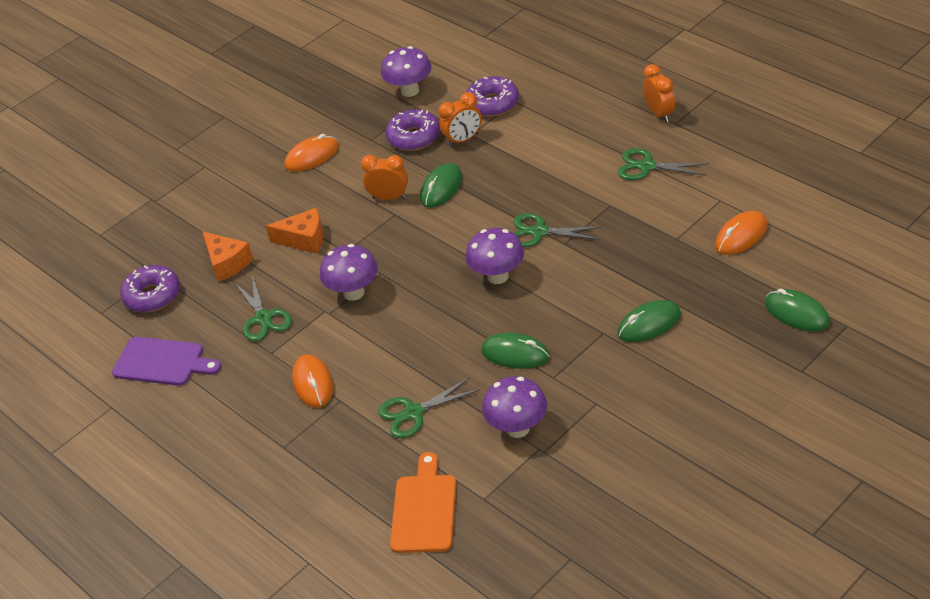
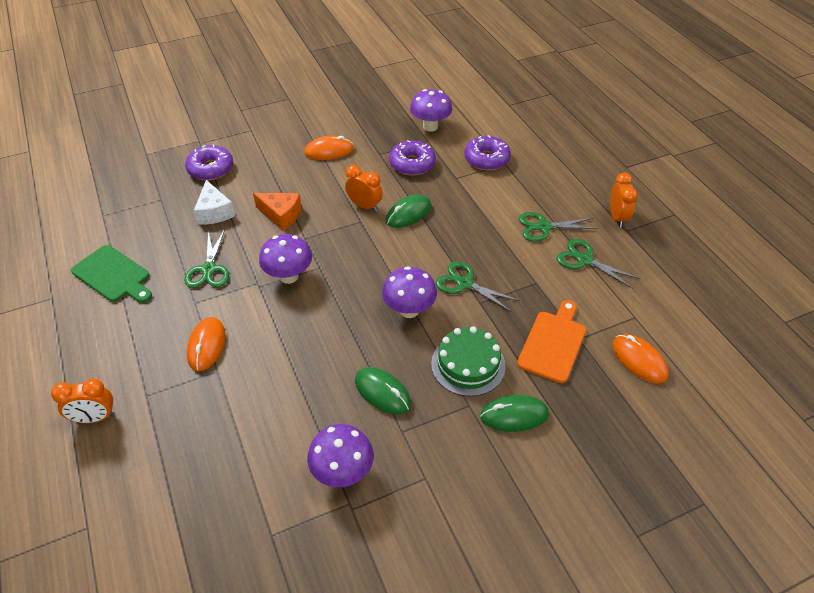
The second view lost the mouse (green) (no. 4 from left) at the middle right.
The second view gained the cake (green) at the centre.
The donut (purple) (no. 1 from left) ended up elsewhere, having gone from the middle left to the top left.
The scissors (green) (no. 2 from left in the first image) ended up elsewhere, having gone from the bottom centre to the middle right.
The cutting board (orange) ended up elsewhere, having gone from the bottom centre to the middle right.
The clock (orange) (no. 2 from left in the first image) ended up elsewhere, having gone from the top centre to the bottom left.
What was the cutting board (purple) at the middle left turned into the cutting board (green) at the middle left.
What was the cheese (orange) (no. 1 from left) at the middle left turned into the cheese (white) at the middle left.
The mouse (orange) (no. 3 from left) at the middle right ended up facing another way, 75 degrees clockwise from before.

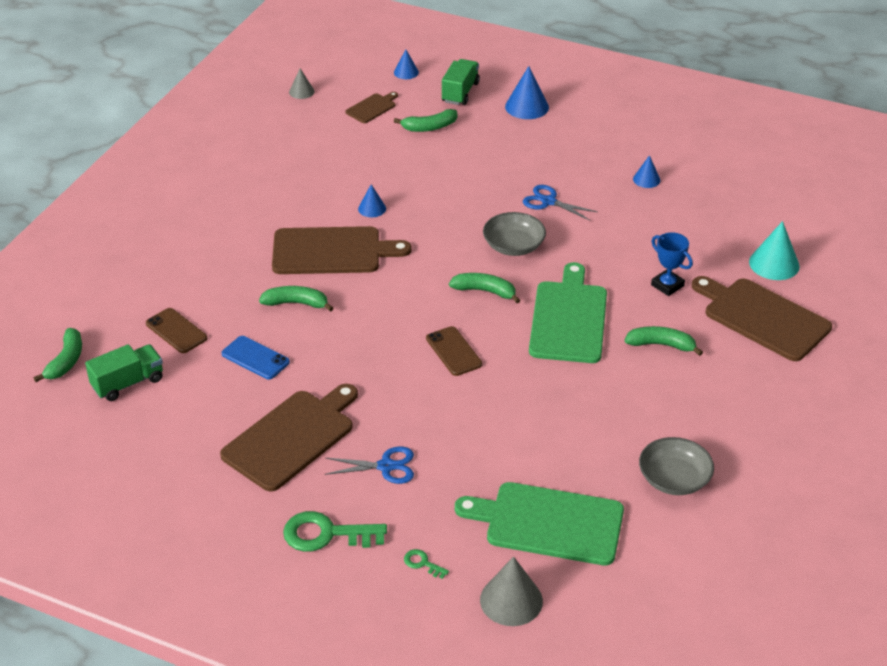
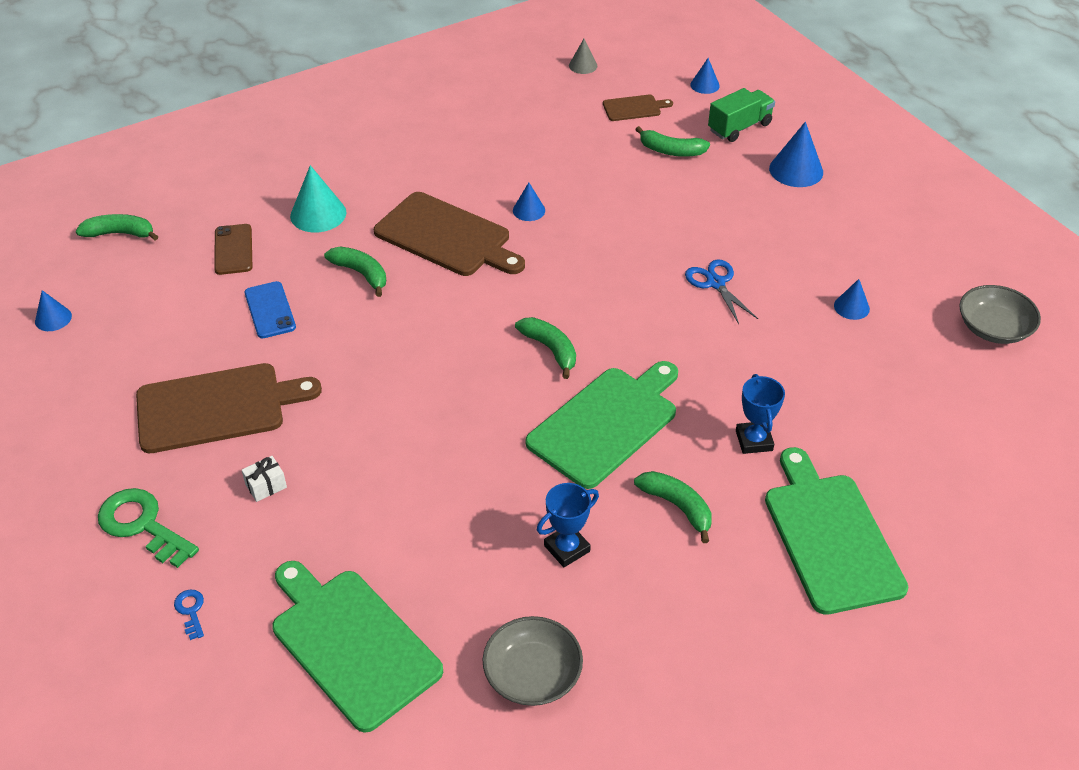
The second view lost the truck (green) (no. 1 from left) at the middle left.
The second view lost the phone (brown) (no. 2 from left) at the centre.
The second view lost the cone (grey) (no. 2 from left) at the bottom centre.
The second view gained the cone (blue) (no. 1 from left) at the middle left.
The second view gained the trophy (blue) (no. 1 from left) at the bottom centre.
The bowl (grey) (no. 1 from left in the first image) ended up elsewhere, having gone from the centre to the middle right.
The cone (turquoise) ended up elsewhere, having gone from the middle right to the top left.
Where the scissors (blue) (no. 1 from left) stood at the bottom centre, the gift (white) came to stand at the middle left.
What was the key (green) (no. 2 from left) at the bottom centre turned into the key (blue) at the bottom left.
What was the cutting board (brown) (no. 4 from left) at the middle right turned into the cutting board (green) (no. 3 from left) at the bottom right.
The banana (green) (no. 1 from left) at the middle left ended up facing another way, 135 degrees counterclockwise from before.

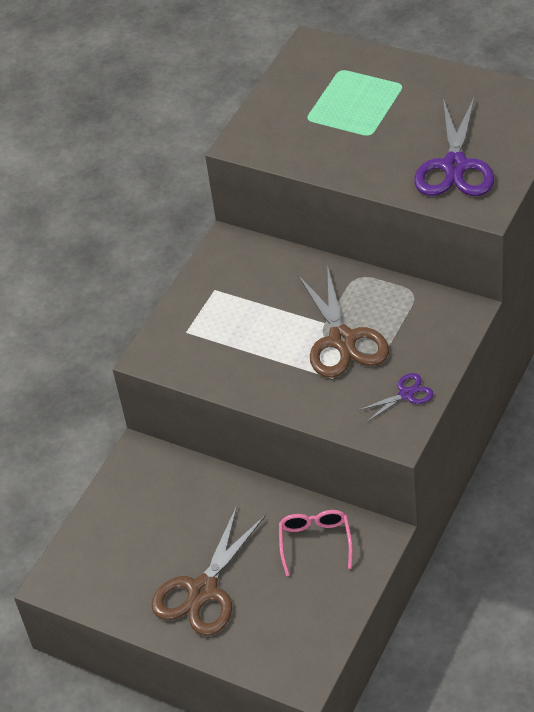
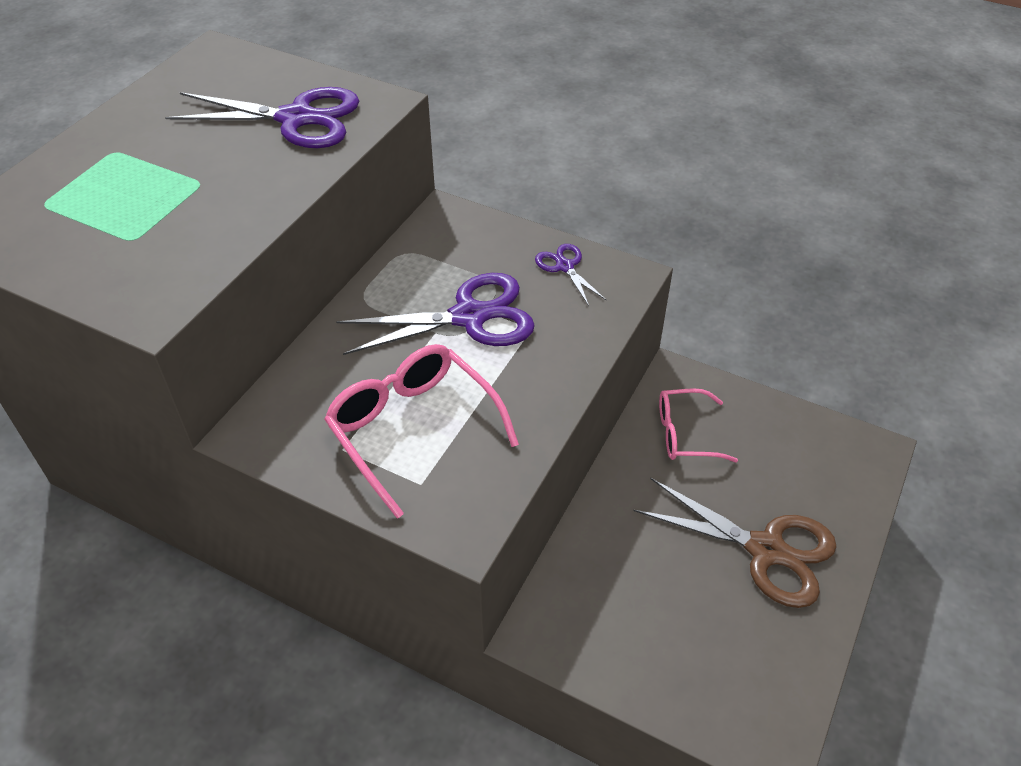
The second view gained the glasses (pink) (no. 1 from left) at the centre.
What was the scissors (brown) (no. 2 from left) at the centre turned into the scissors (purple) (no. 2 from left) at the centre.

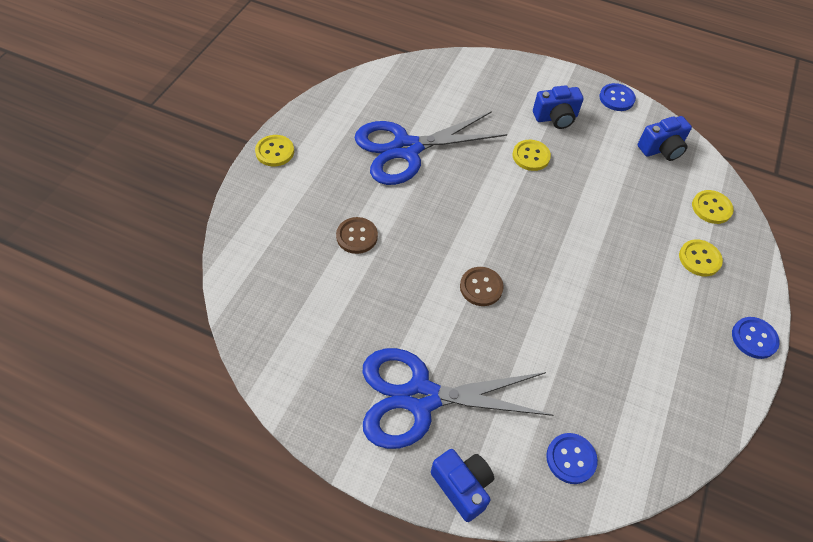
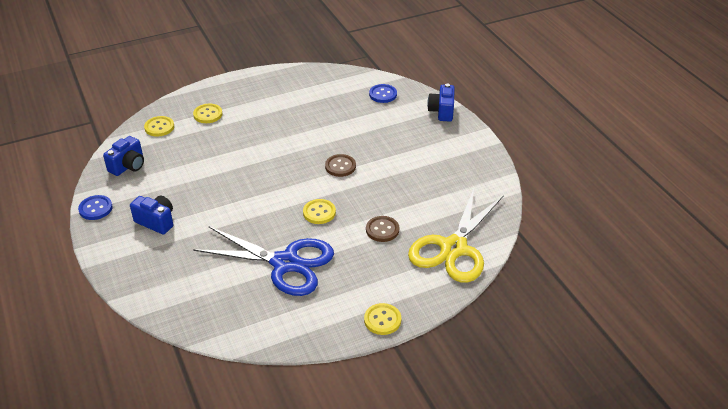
The second view lost the scissors (blue) (no. 2 from left) at the bottom centre.
The second view lost the button (blue) (no. 3 from left) at the middle right.
The second view gained the scissors (yellow) at the centre.
The button (yellow) (no. 2 from left in the first image) ended up elsewhere, having gone from the top centre to the centre.
The camera (blue) (no. 3 from left in the first image) at the top right ended up facing another way, 105 degrees clockwise from before.

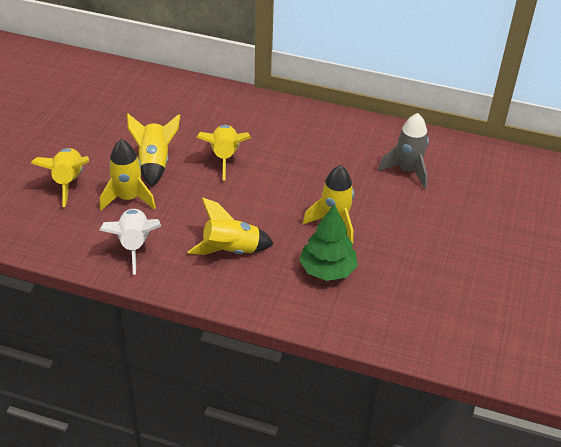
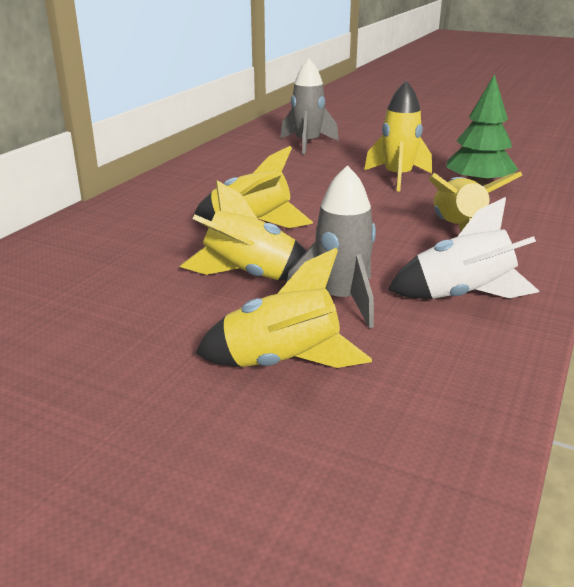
What was the rocket (yellow) (no. 2 from left) at the middle left turned into the rocket (grey) (no. 2 from left) at the centre.

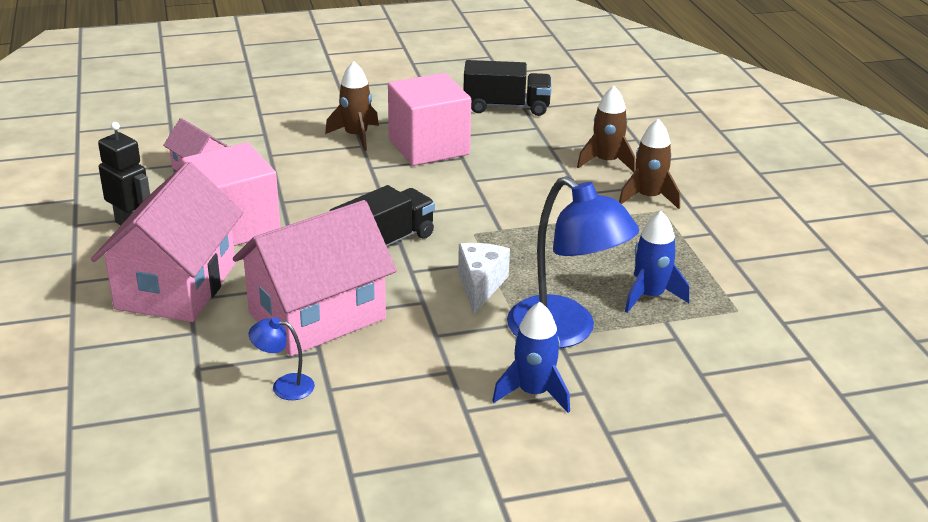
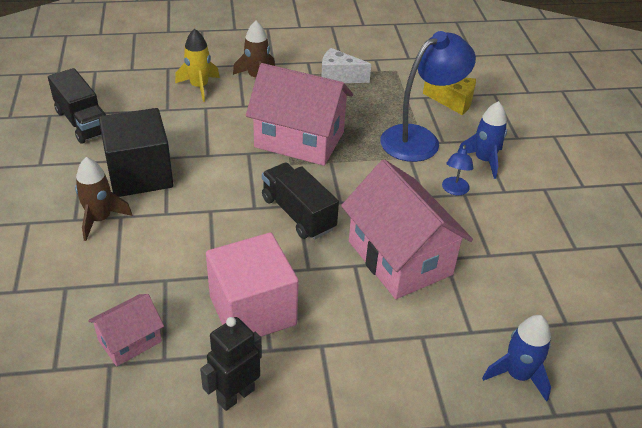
The second view gained the cheese (yellow) at the top right.
The house (pink) (no. 1 from left in the first image) ended up elsewhere, having gone from the middle left to the top centre.
The lamp (blue) (no. 1 from left in the first image) ended up elsewhere, having gone from the bottom left to the middle right.
The cheese (white) ended up elsewhere, having gone from the centre to the top centre.
The rocket (blue) (no. 2 from left) ended up elsewhere, having gone from the middle right to the bottom right.
What was the cube (pink) (no. 2 from left) at the top centre turned into the cube (black) at the middle left.
What was the rocket (brown) (no. 2 from left) at the top centre turned into the rocket (yellow) at the top left.
The truck (black) (no. 2 from left in the first image) at the top centre ended up facing another way, 135 degrees clockwise from before.

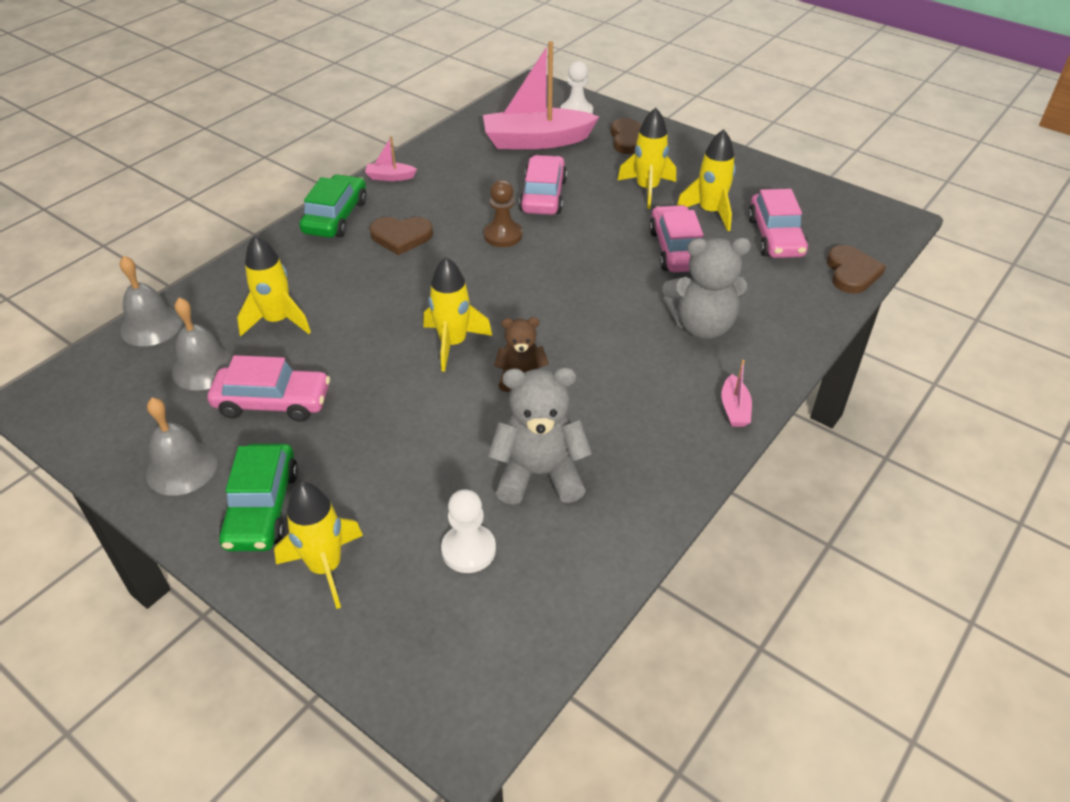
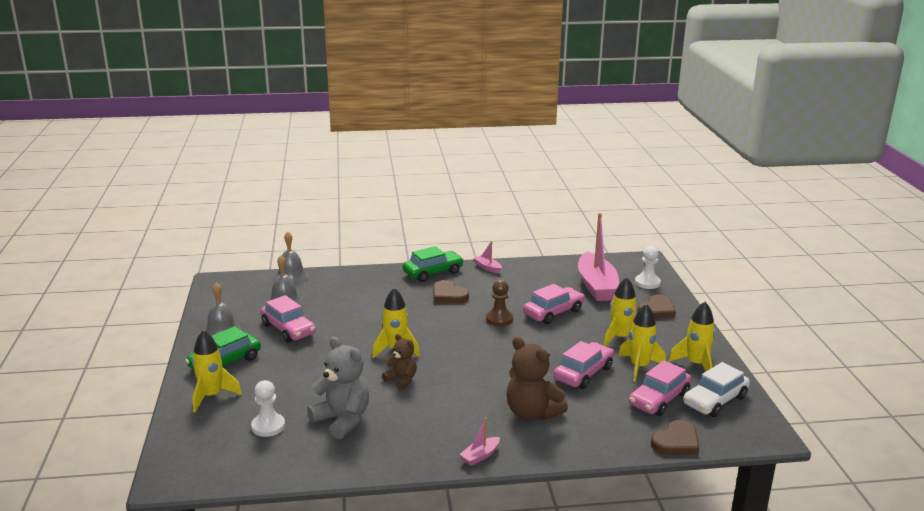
The second view gained the car (white) at the bottom right.
The rocket (yellow) (no. 1 from left in the first image) ended up elsewhere, having gone from the middle left to the middle right.
What was the teddy bear (grey) (no. 2 from left) at the centre turned into the teddy bear (brown) (no. 2 from left) at the bottom centre.
The boat (pink) (no. 2 from left in the first image) at the top centre ended up facing another way, 135 degrees counterclockwise from before.

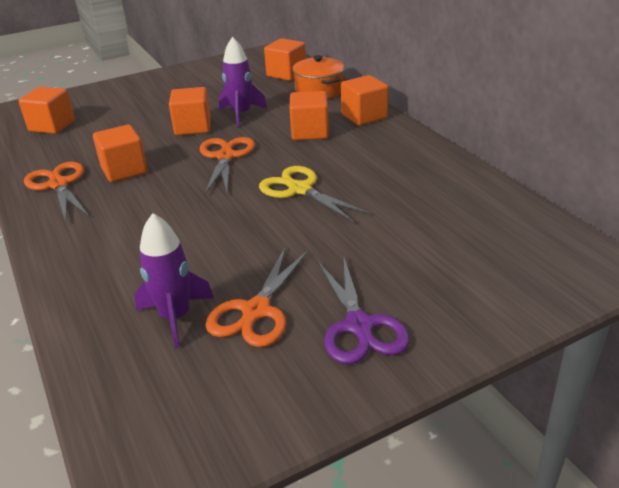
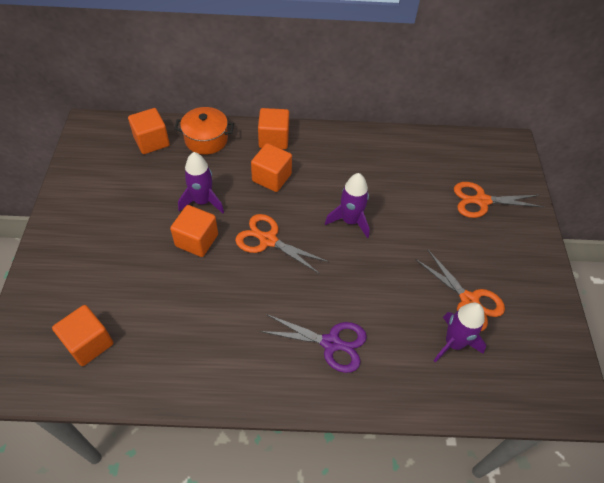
The second view lost the cube (orange) (no. 2 from left) at the top left.
The scissors (orange) (no. 1 from left in the first image) ended up elsewhere, having gone from the middle left to the middle right.
The scissors (purple) ended up elsewhere, having gone from the centre to the bottom centre.
Where the scissors (yellow) stood at the centre, the rocket (purple) (no. 2 from left) came to stand at the centre.

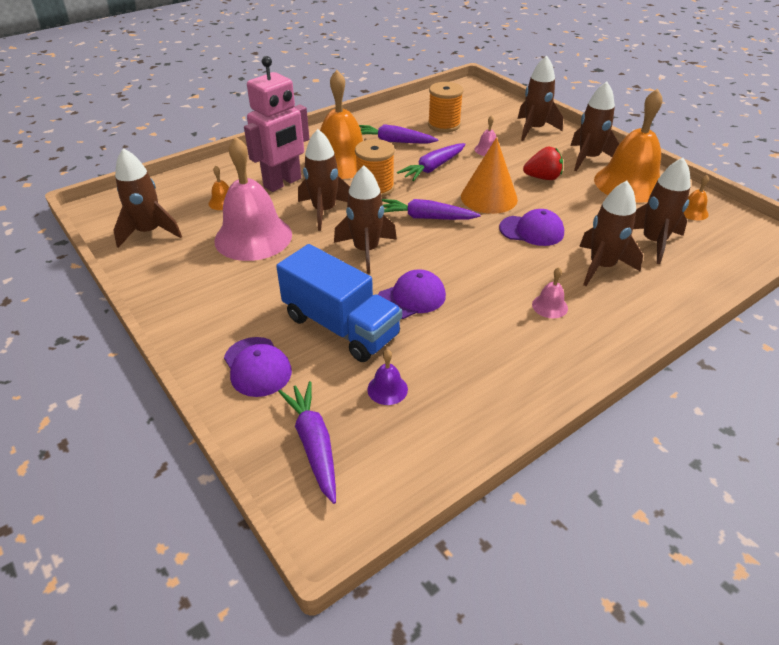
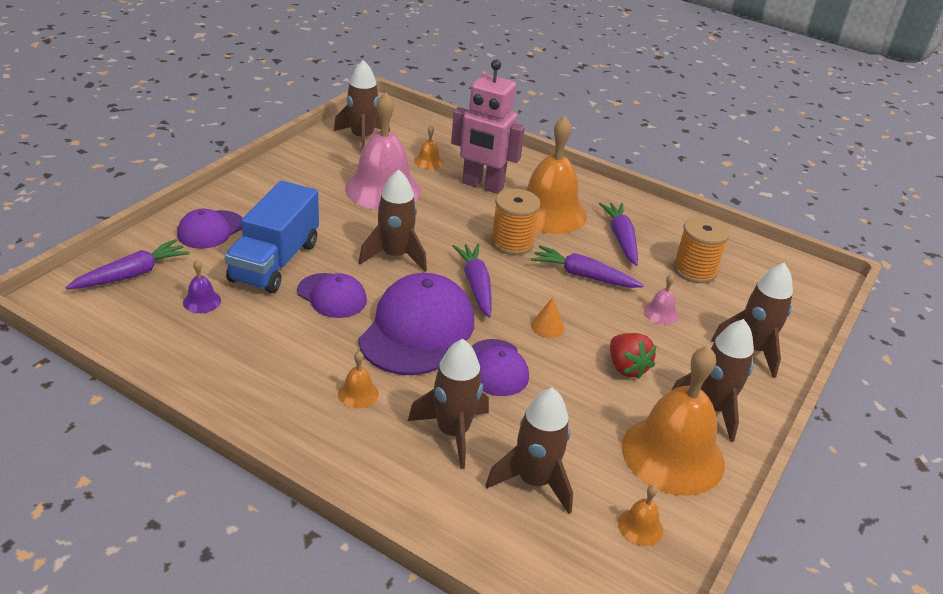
The second view lost the rocket (brown) (no. 2 from left) at the top centre.
The second view gained the cap (purple) (no. 3 from left) at the centre.
What was the bell (pink) (no. 3 from left) at the middle right turned into the bell (orange) (no. 1 from left) at the centre.
The size of the cone (orange) at the top centre changed by a factor of 0.47.

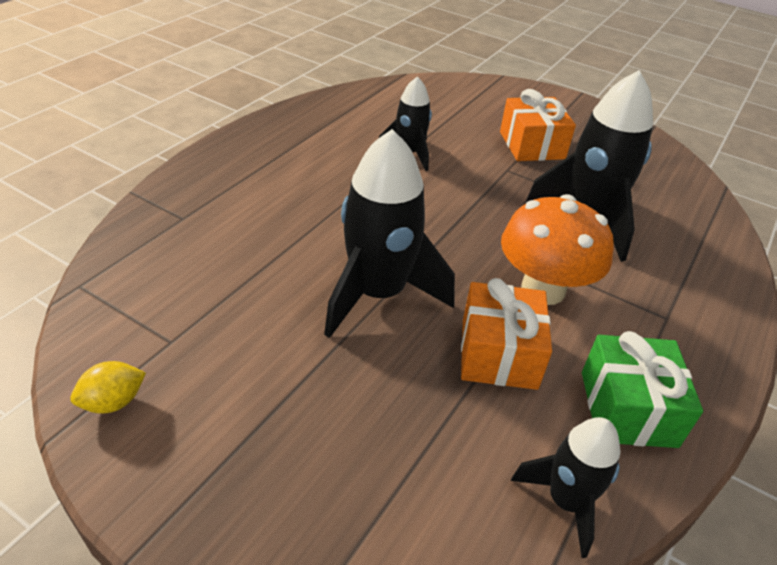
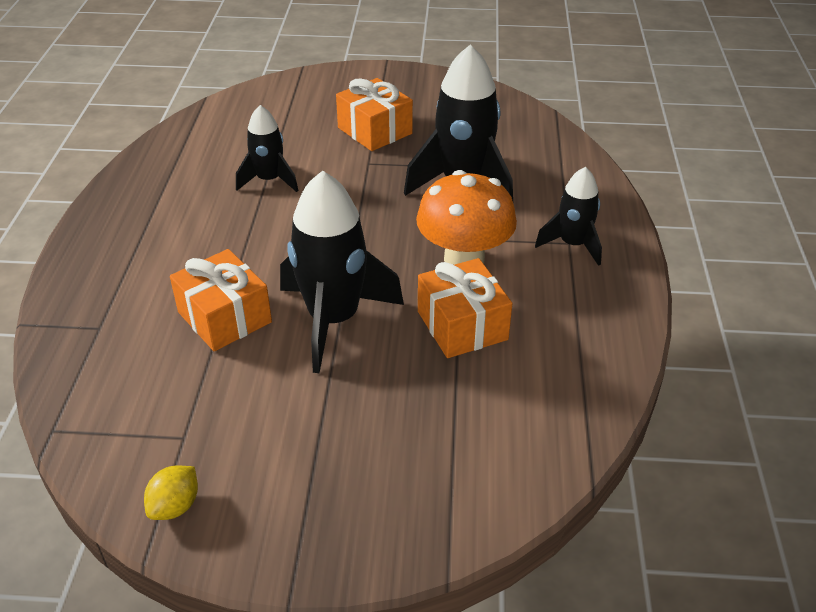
The second view lost the gift (green) at the bottom right.
The second view gained the gift (orange) (no. 1 from left) at the middle left.
The rocket (black) (no. 3 from left in the first image) ended up elsewhere, having gone from the bottom right to the middle right.

